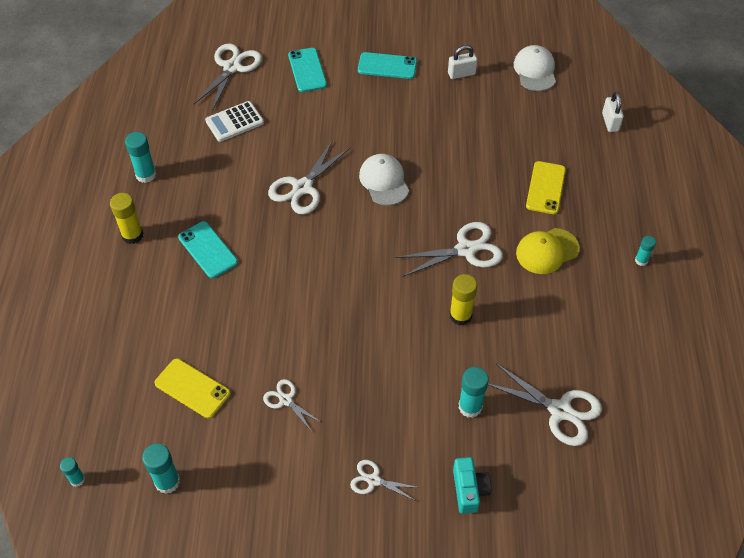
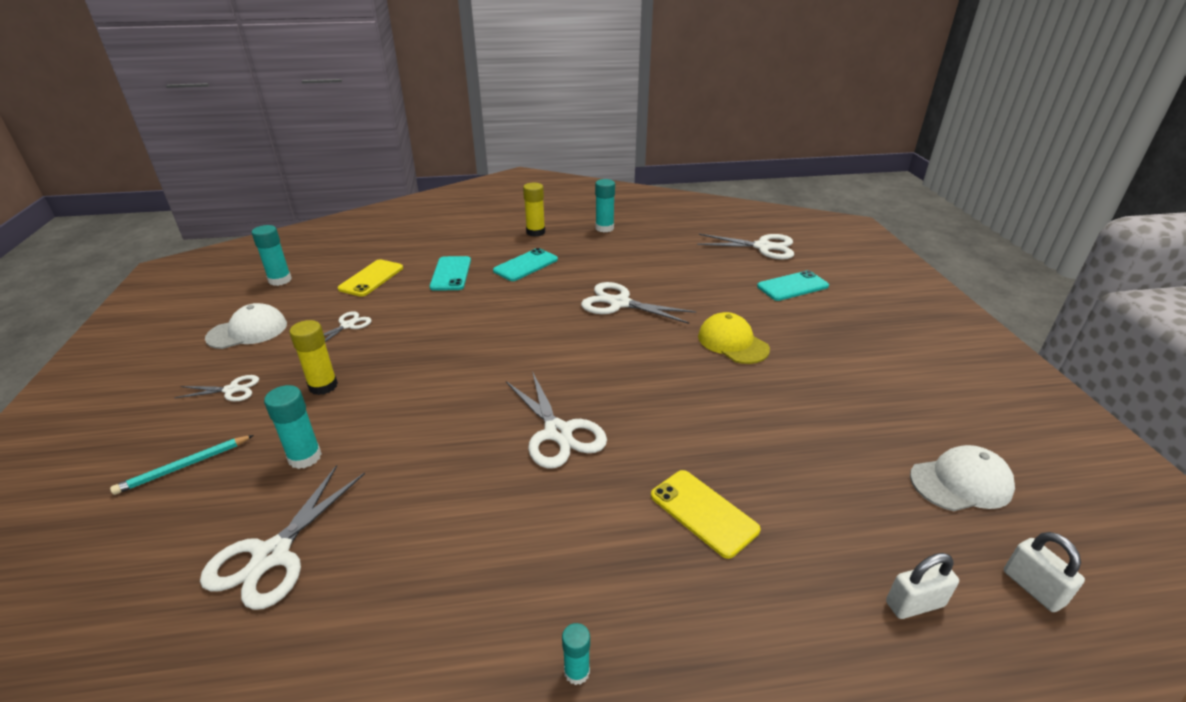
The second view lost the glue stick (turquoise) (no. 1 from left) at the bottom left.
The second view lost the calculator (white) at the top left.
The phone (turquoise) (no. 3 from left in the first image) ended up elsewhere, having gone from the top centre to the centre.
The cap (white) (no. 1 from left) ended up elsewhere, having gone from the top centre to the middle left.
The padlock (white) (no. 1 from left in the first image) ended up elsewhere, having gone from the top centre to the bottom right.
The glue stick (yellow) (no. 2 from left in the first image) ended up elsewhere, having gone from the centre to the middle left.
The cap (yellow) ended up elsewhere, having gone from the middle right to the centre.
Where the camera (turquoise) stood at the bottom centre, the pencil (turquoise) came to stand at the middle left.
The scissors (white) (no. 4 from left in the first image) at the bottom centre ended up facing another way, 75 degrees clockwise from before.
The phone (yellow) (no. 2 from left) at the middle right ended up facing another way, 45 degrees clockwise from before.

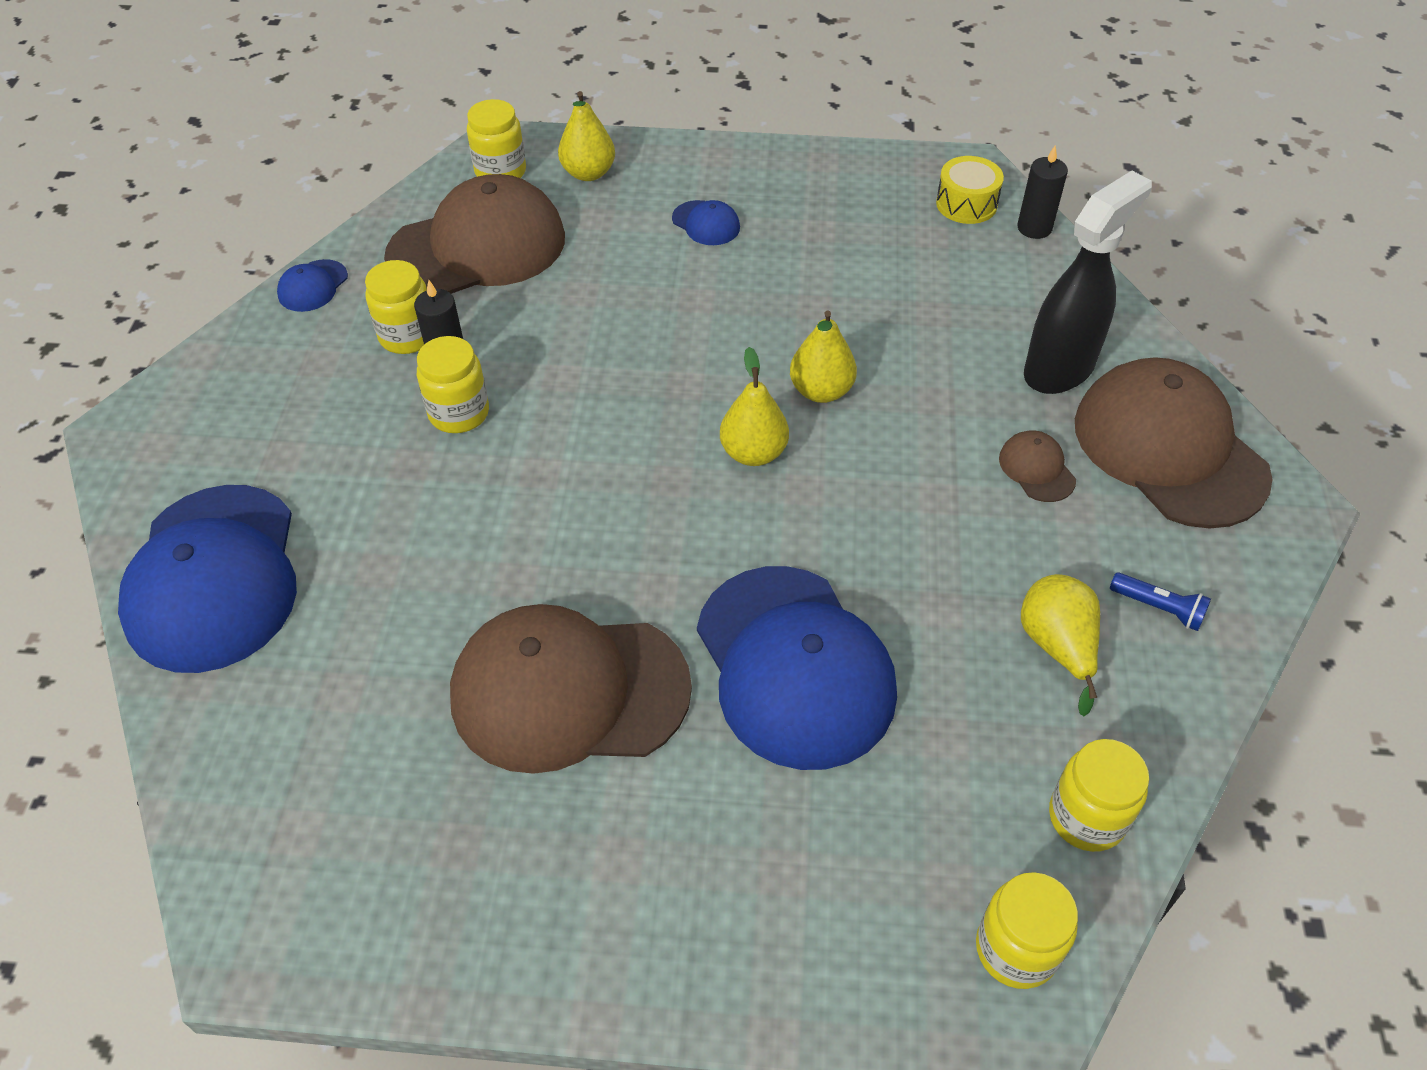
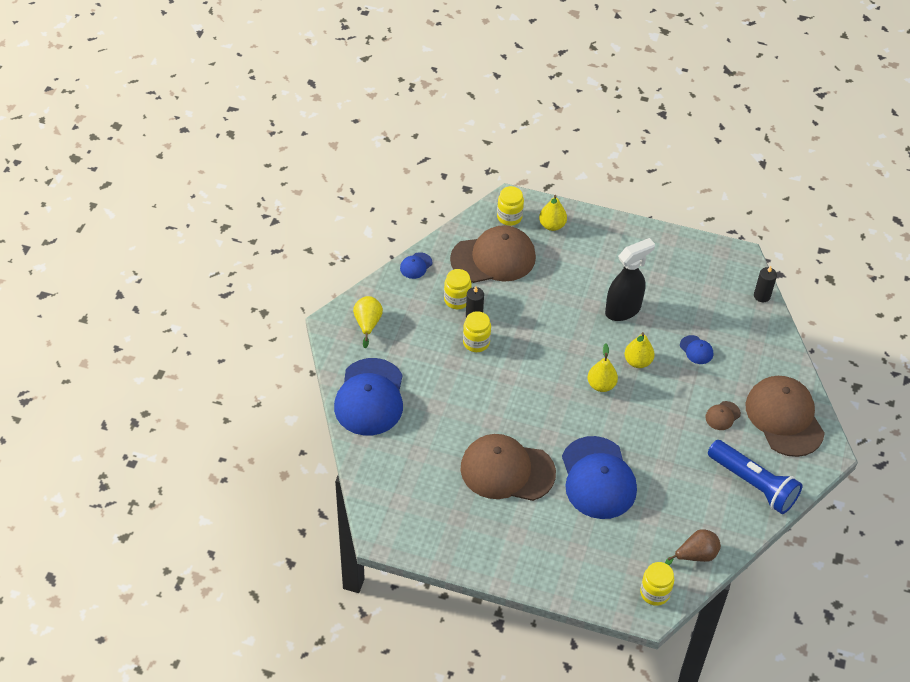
The second view lost the drum (yellow) at the top right.
The cap (blue) (no. 3 from left in the first image) ended up elsewhere, having gone from the top centre to the middle right.
The pear (yellow) (no. 4 from left in the first image) ended up elsewhere, having gone from the middle right to the centre.
The spray bottle (black) ended up elsewhere, having gone from the top right to the middle right.
Where the jar (yellow) (no. 5 from left) stood at the bottom right, the pear (brown) came to stand at the bottom right.
The cap (brown) (no. 3 from left) at the middle right ended up facing another way, 120 degrees counterclockwise from before.
The size of the flashlight (blue) at the middle right changed by a factor of 2.49.

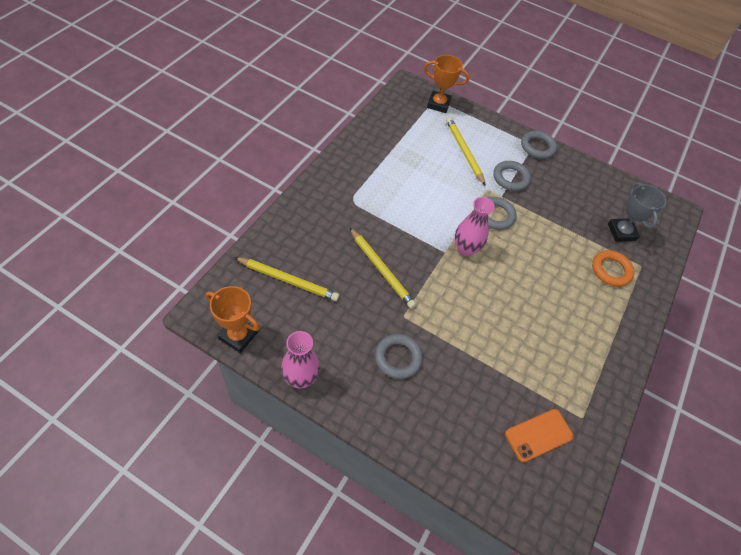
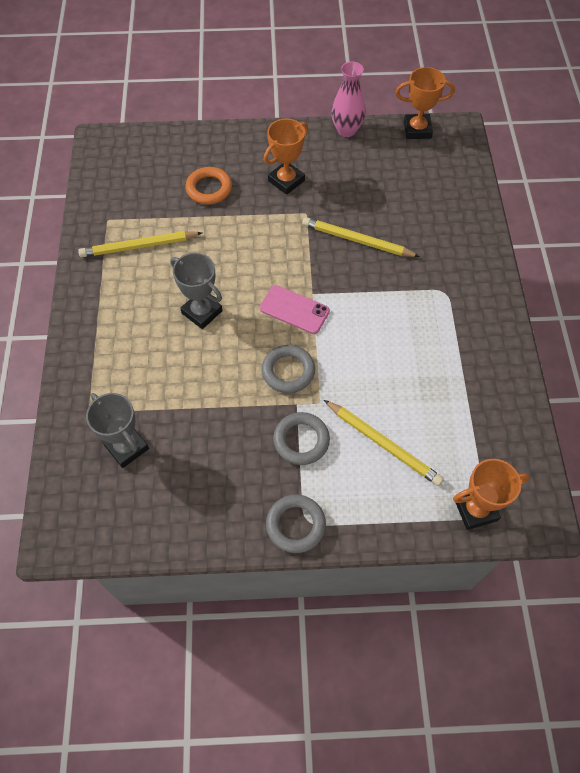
The second view lost the phone (orange) at the bottom right.
The second view gained the trophy (grey) (no. 2 from left) at the centre.
The pencil (yellow) (no. 1 from left) ended up elsewhere, having gone from the centre to the top left.
The ring (orange) ended up elsewhere, having gone from the middle right to the top centre.
Where the ring (grey) (no. 1 from left) stood at the centre, the trophy (orange) (no. 1 from left) came to stand at the top centre.
Where the vase (pink) (no. 2 from left) stood at the centre, the phone (pink) came to stand at the centre.

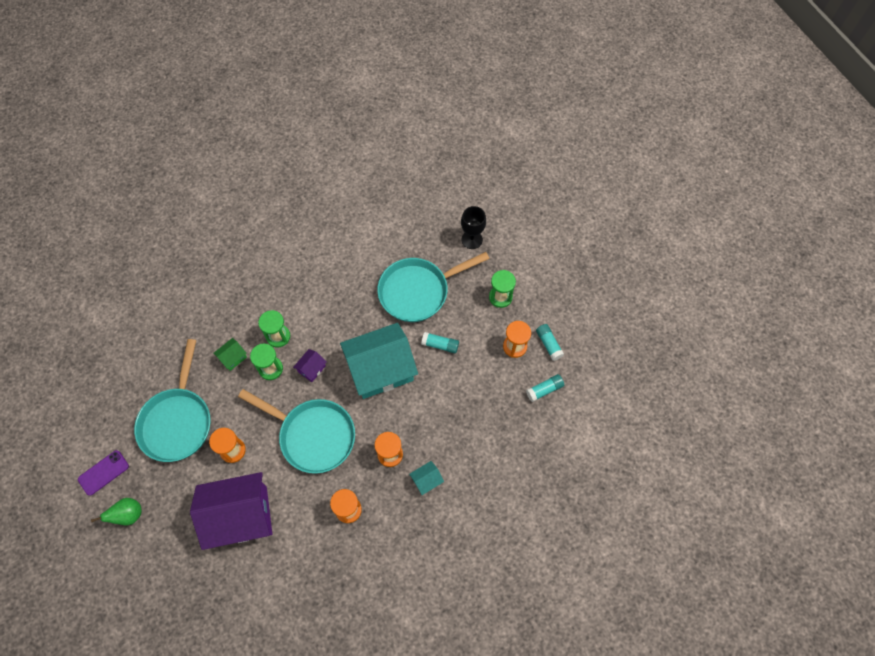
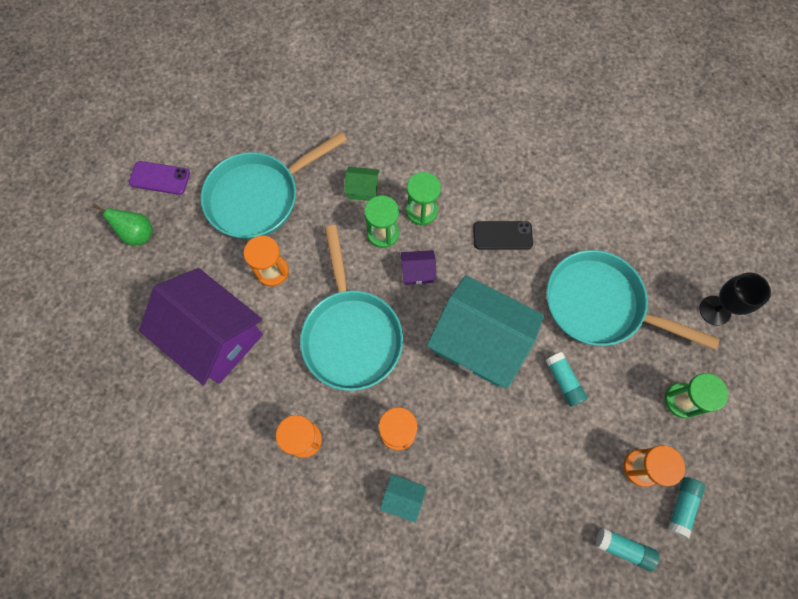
The second view gained the phone (black) at the centre.

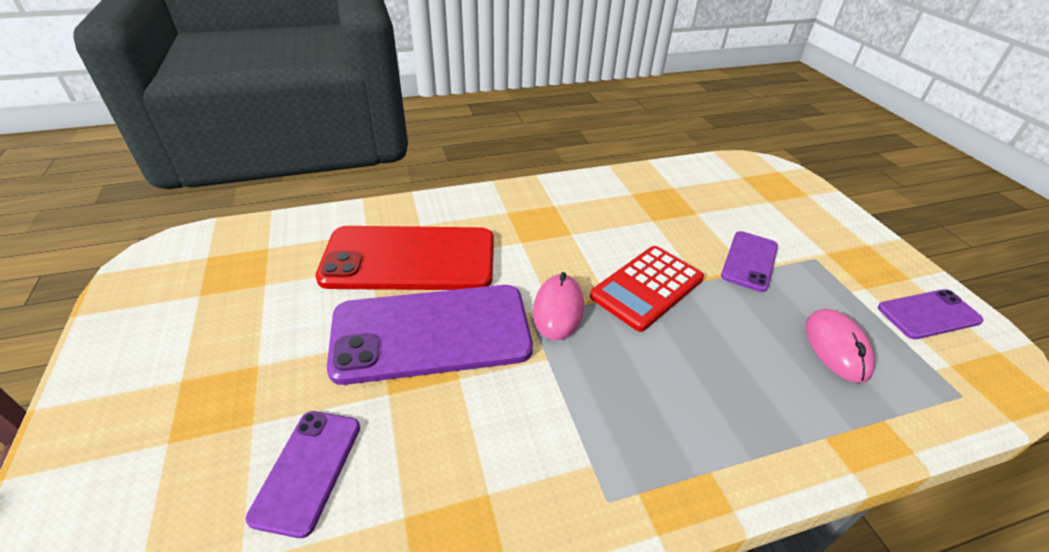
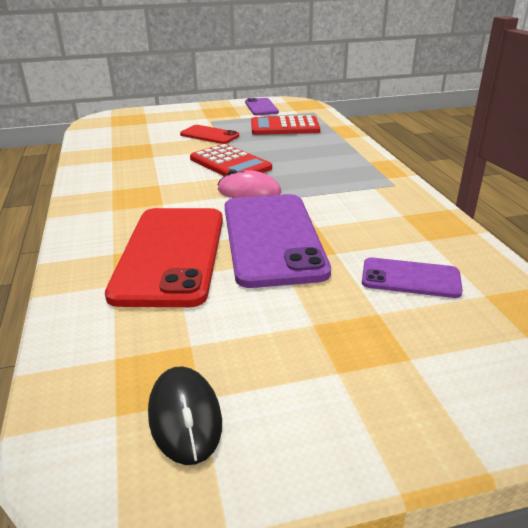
The second view gained the mouse (black) at the bottom centre.
Where the mouse (pink) (no. 2 from left) stood at the middle right, the calculator (red) (no. 2 from left) came to stand at the top centre.
What was the phone (purple) (no. 3 from left) at the middle right turned into the phone (red) (no. 2 from left) at the top centre.

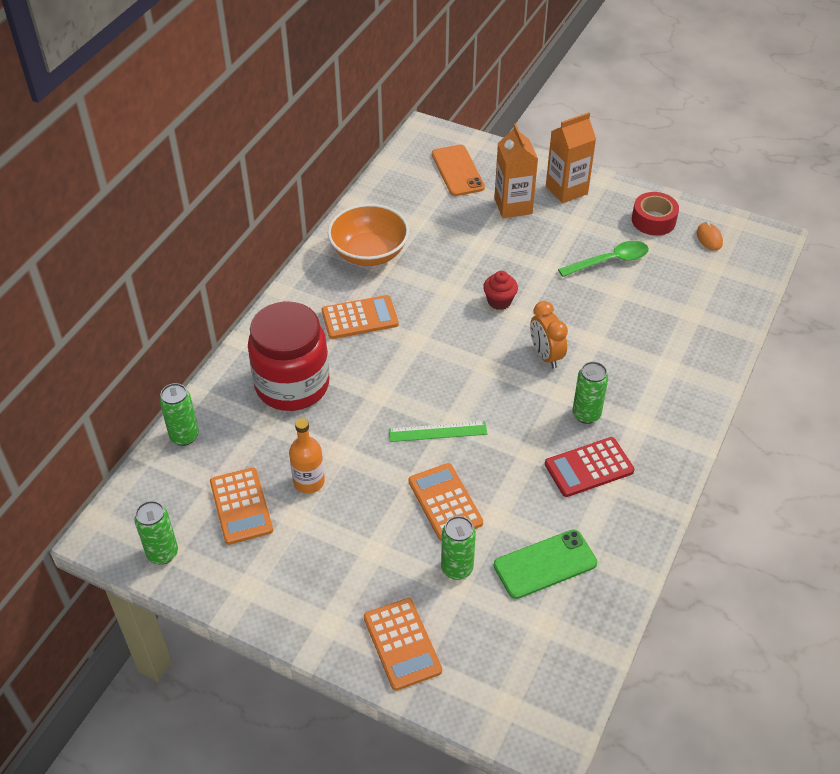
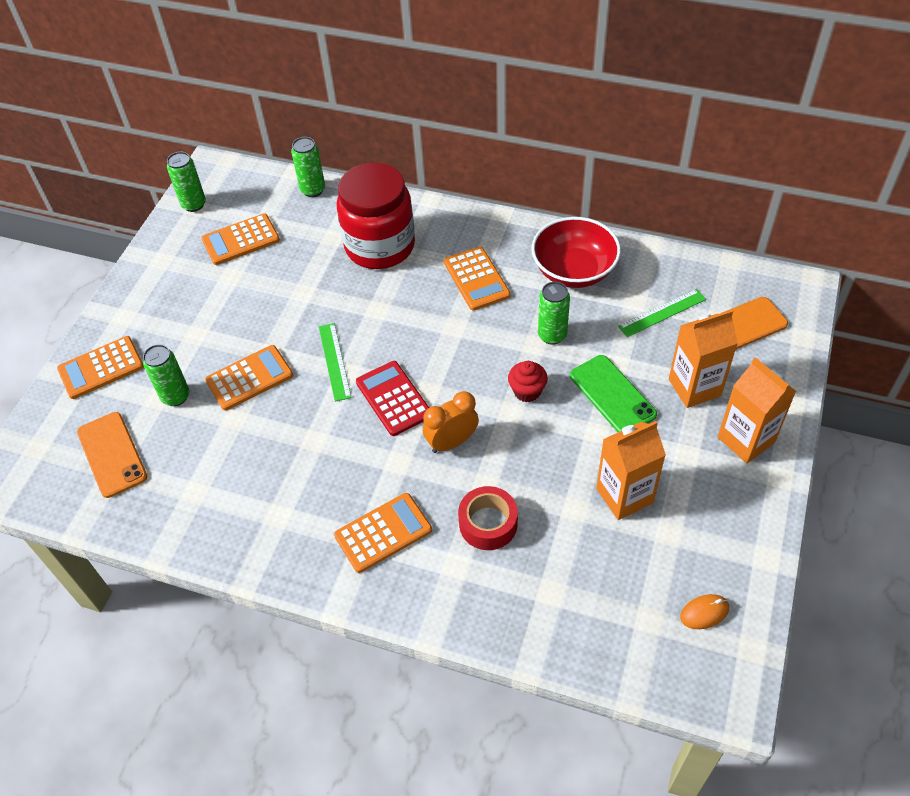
The second view lost the bottle (orange) at the centre.
The second view gained the phone (orange) (no. 1 from left) at the middle left.
The second view gained the calculator (orange) (no. 4 from left) at the bottom centre.
The second view gained the ruler (green) (no. 2 from left) at the middle right.
The phone (green) ended up elsewhere, having gone from the bottom centre to the middle right.
The calculator (red) ended up elsewhere, having gone from the middle right to the centre.
The can (green) (no. 4 from left) ended up elsewhere, having gone from the middle right to the centre.
The tape (red) ended up elsewhere, having gone from the top right to the centre.
Where the spoon (green) stood at the middle right, the carton (orange) (no. 1 from left) came to stand at the middle right.
What was the bowl (orange) at the top centre turned into the bowl (red) at the top centre.

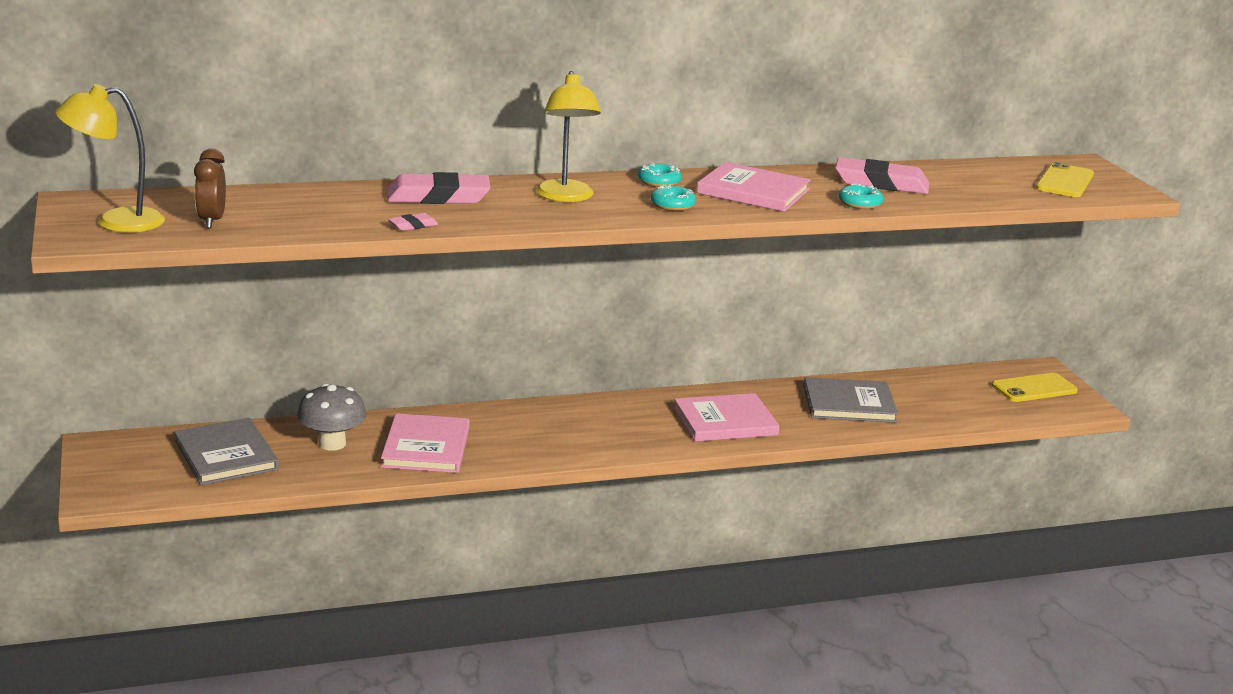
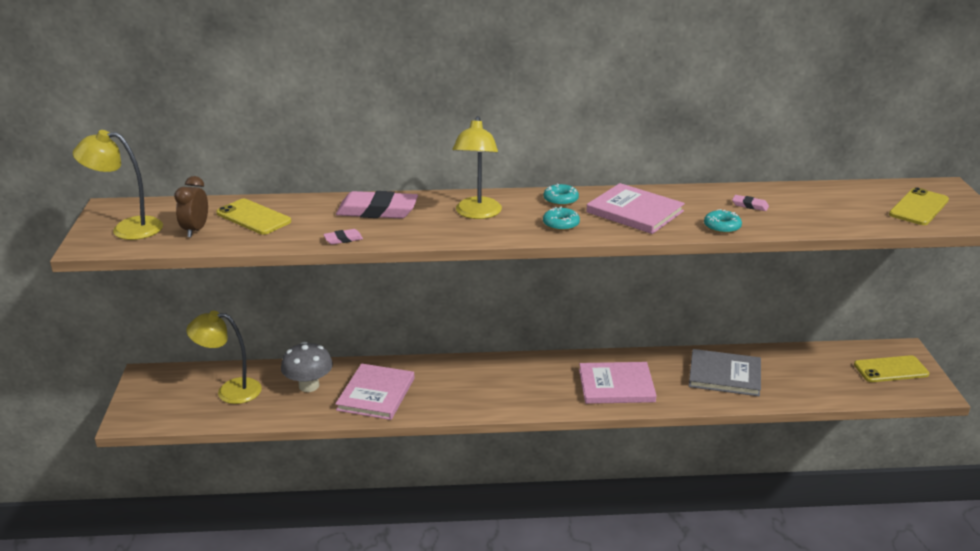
The second view gained the phone (yellow) (no. 1 from left) at the middle left.
Where the book (grey) (no. 1 from left) stood at the middle left, the lamp (yellow) (no. 2 from left) came to stand at the middle left.
The size of the eraser (pink) (no. 3 from left) at the top right changed by a factor of 0.45.

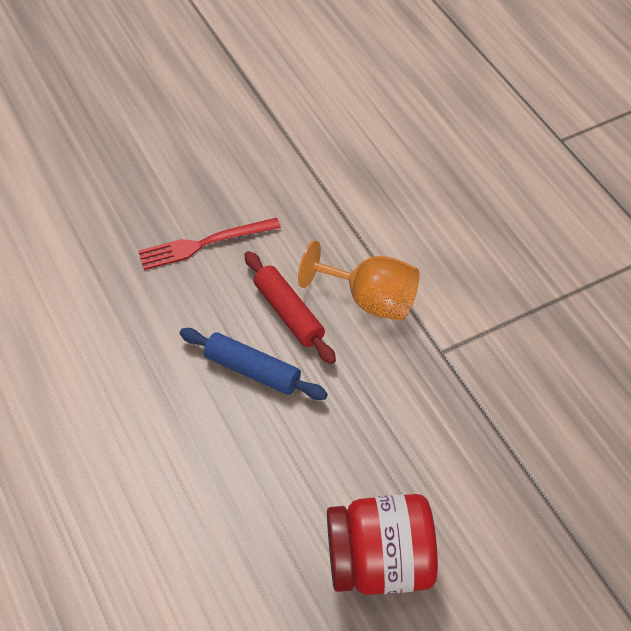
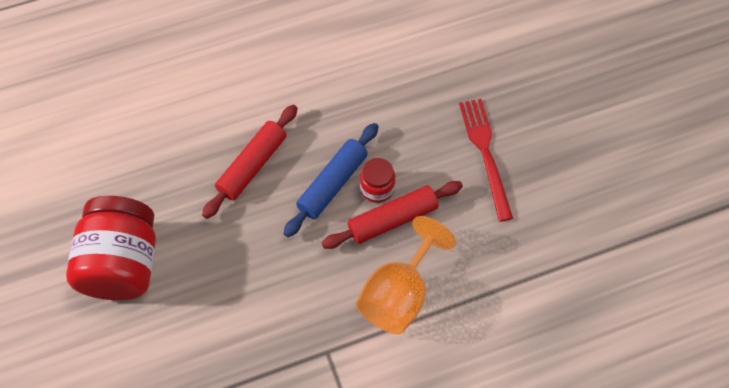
The second view gained the rolling pin (red) (no. 1 from left) at the centre.
The second view gained the jar (red) (no. 2 from left) at the centre.

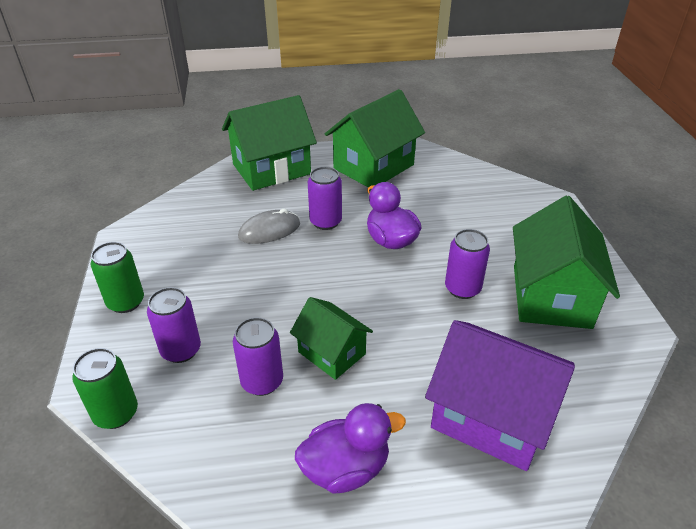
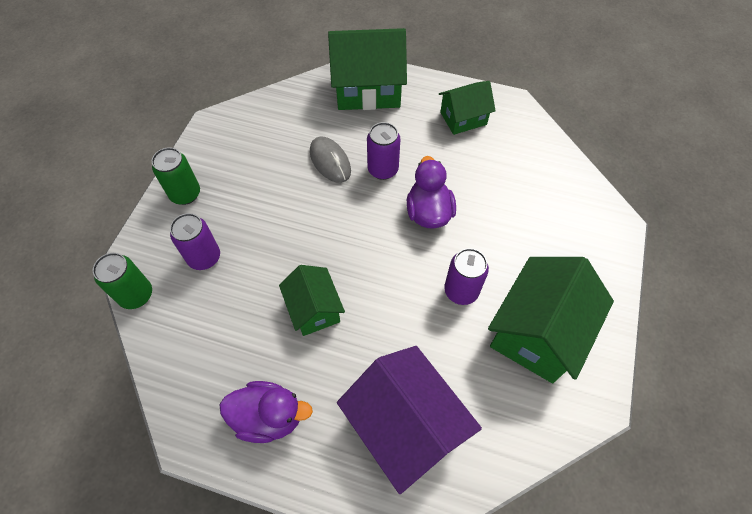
The second view lost the can (purple) (no. 2 from left) at the bottom centre.
The mouse (grey) at the centre ended up facing another way, 60 degrees clockwise from before.
The size of the house (green) (no. 3 from left) at the top centre changed by a factor of 0.59.

